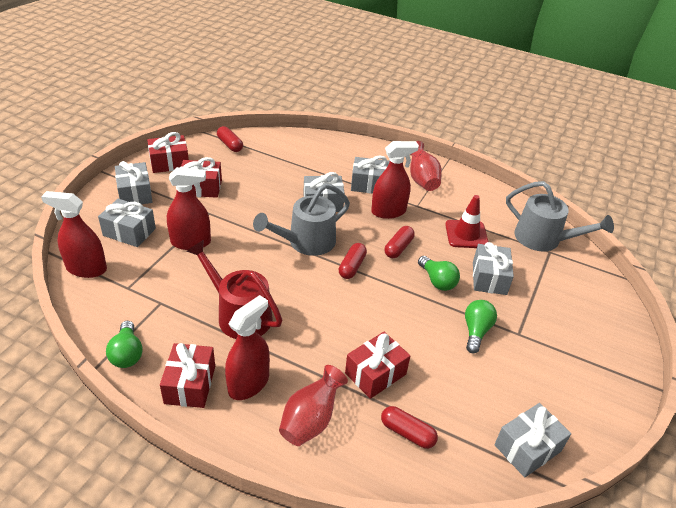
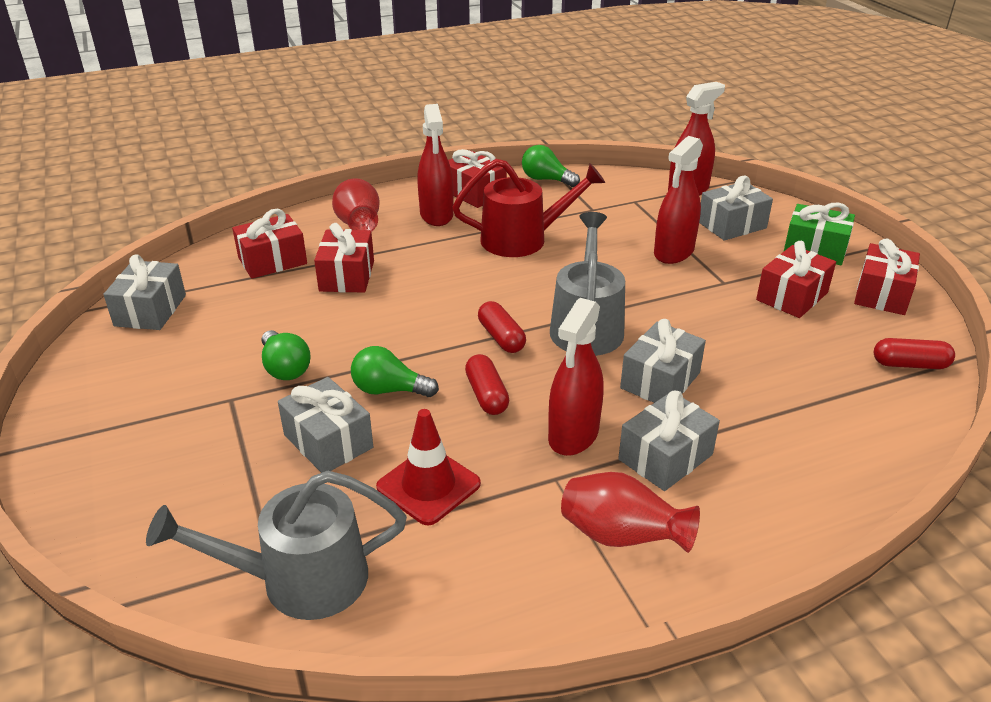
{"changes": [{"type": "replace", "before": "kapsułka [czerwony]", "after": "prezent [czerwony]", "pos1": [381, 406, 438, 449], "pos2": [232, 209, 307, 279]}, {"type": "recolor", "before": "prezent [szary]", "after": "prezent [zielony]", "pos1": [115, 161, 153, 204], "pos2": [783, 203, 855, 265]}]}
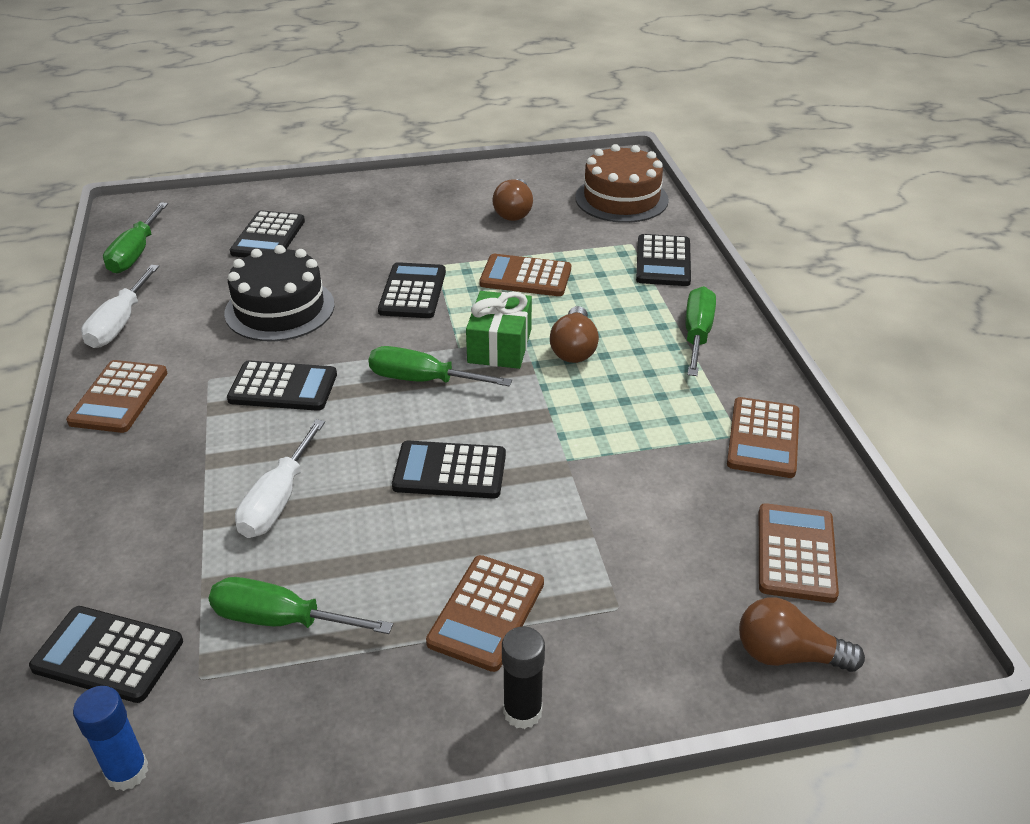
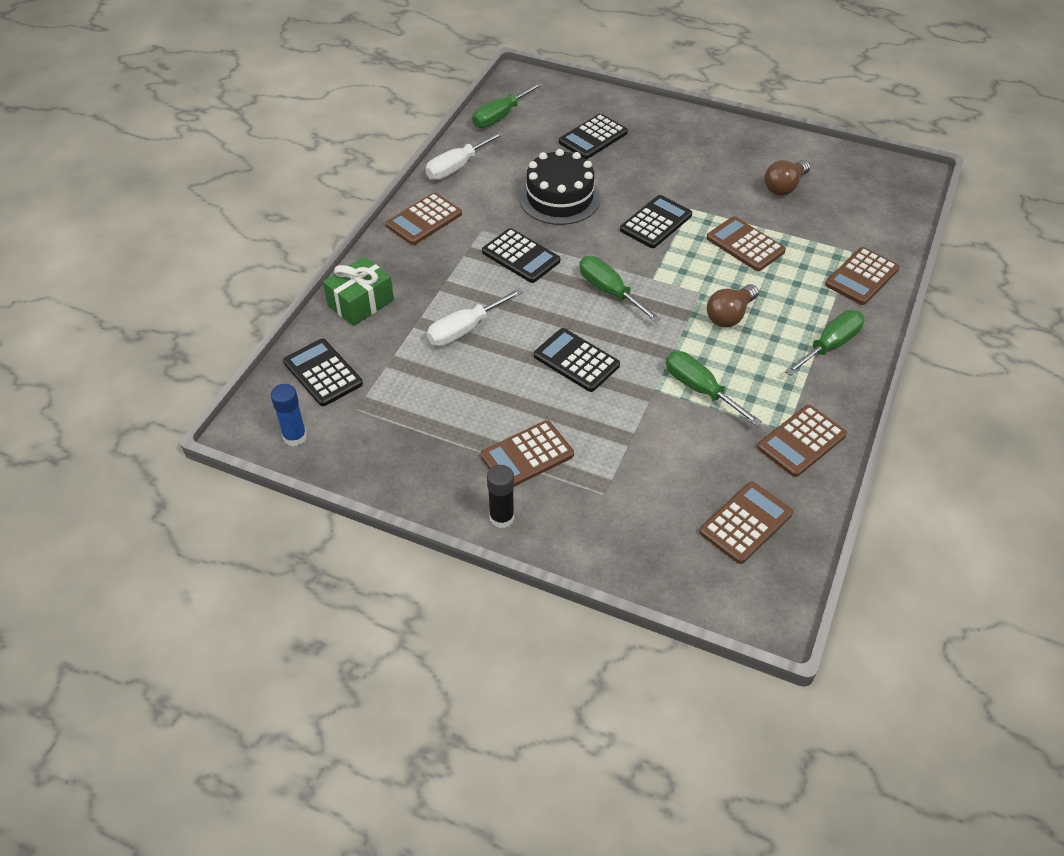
{"changes": [{"type": "delete", "before": "tort [brązowy]", "pos1": [575, 144, 669, 223]}, {"type": "delete", "before": "żarówka [brązowy]", "pos1": [739, 597, 865, 672]}, {"type": "move", "before": "śrubokręt [zielony]", "pos1": [209, 577, 393, 634], "pos2": [666, 351, 762, 426]}, {"type": "move", "before": "prezent [zielony]", "pos1": [466, 291, 532, 369], "pos2": [323, 257, 394, 326]}, {"type": "recolor", "before": "kalkulator [czarny]", "after": "kalkulator [brązowy]", "pos1": [636, 234, 691, 286], "pos2": [825, 247, 900, 305]}]}
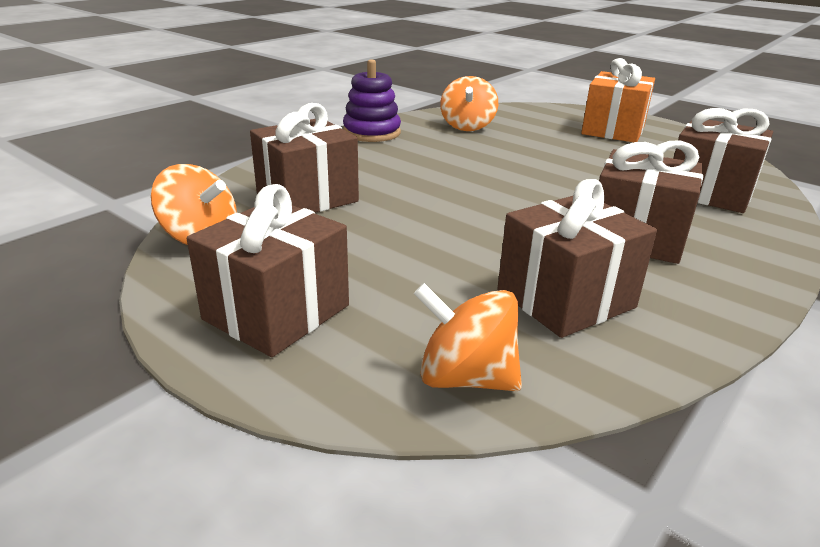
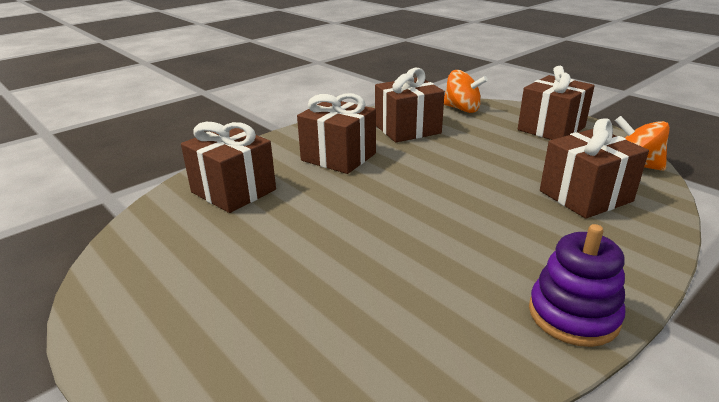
{"changes": [{"type": "delete", "before": "bączek [pomarańczowy]", "pos1": [440, 76, 498, 131]}, {"type": "delete", "before": "prezent [pomarańczowy]", "pos1": [581, 58, 655, 142]}]}
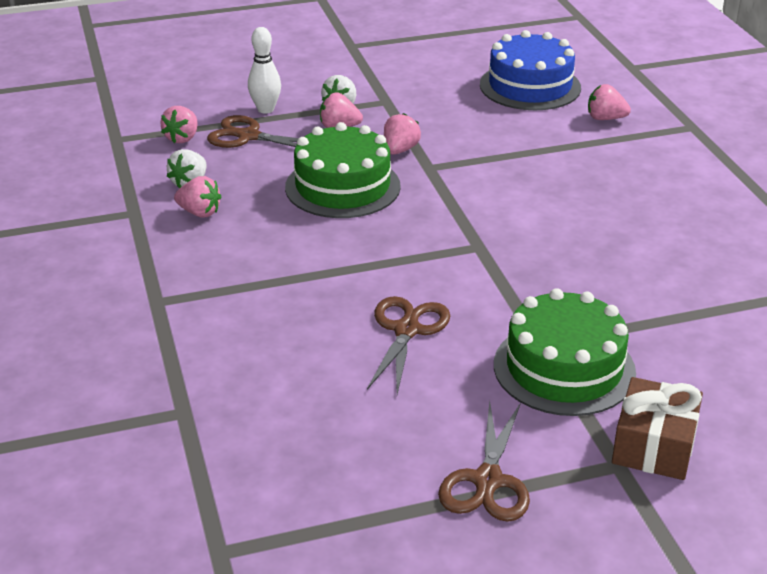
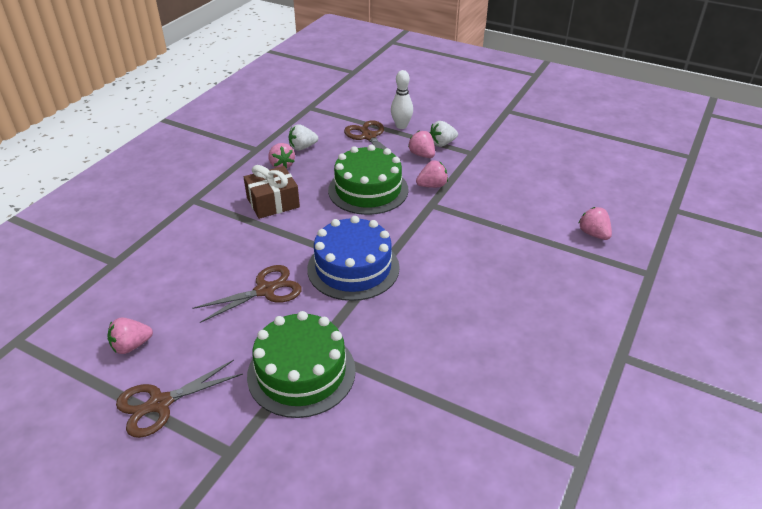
{"changes": [{"type": "move", "before": "truskawka [różowy]", "pos1": [160, 106, 198, 143], "pos2": [107, 317, 153, 354]}, {"type": "move", "before": "tort [niebieski]", "pos1": [480, 30, 581, 110], "pos2": [307, 216, 400, 301]}, {"type": "move", "before": "prezent [brązowy]", "pos1": [612, 377, 703, 480], "pos2": [244, 165, 300, 219]}]}
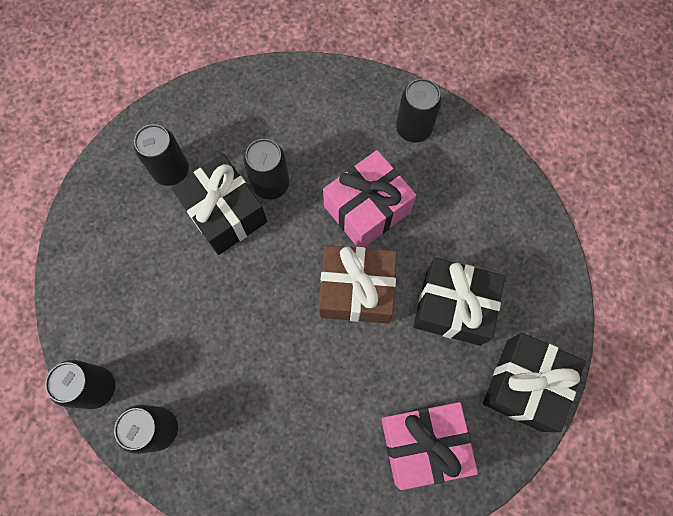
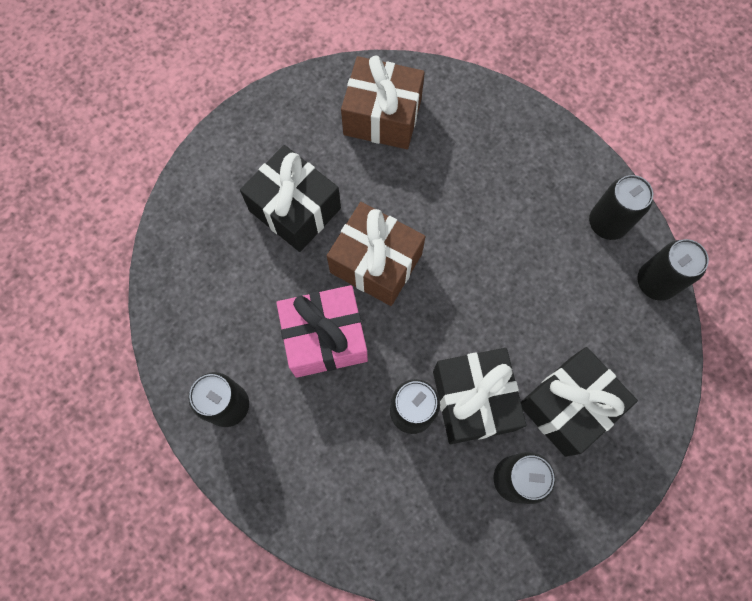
{"changes": [{"type": "move", "before": "prezent [czarny]", "pos1": [483, 333, 586, 432], "pos2": [521, 347, 638, 457]}, {"type": "recolor", "before": "prezent [różowy]", "after": "prezent [brązowy]", "pos1": [381, 402, 478, 490], "pos2": [341, 55, 425, 149]}]}
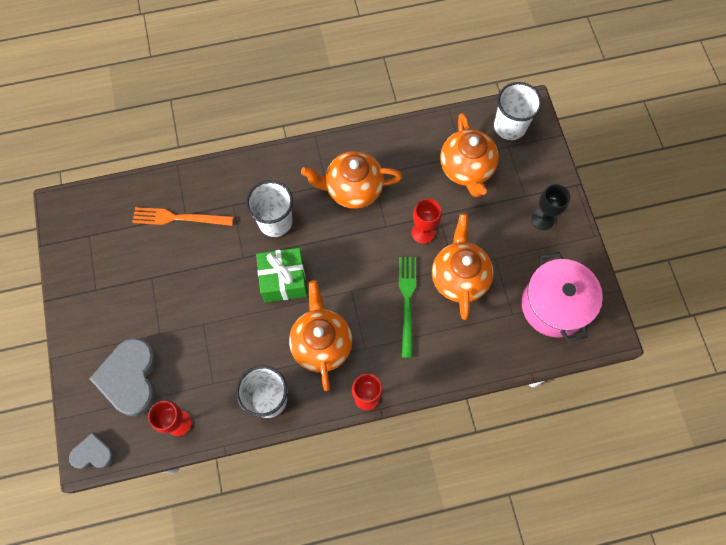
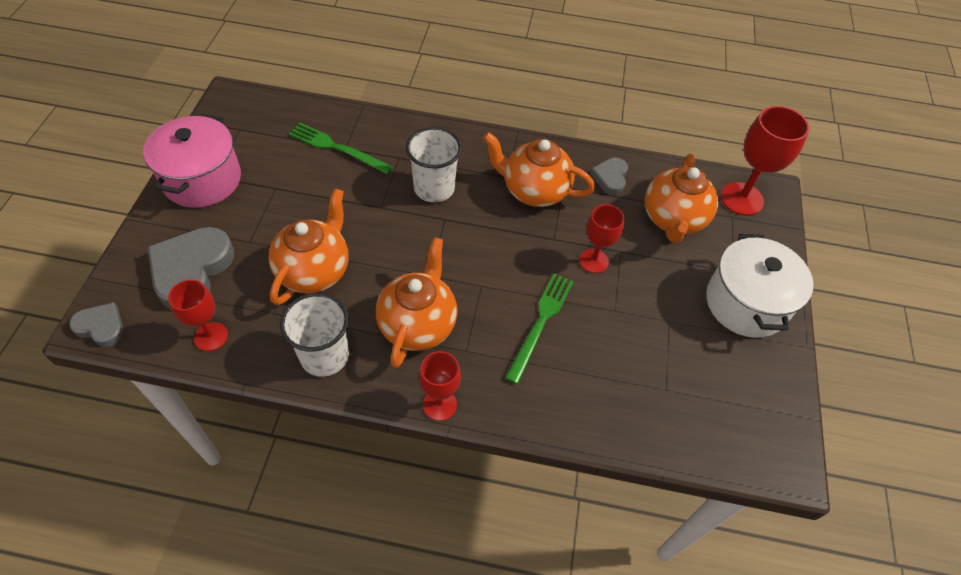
{"changes": [{"type": "delete", "before": "prezent [zielony]", "pos1": [256, 248, 307, 303]}, {"type": "insert", "after": "serce [szary]", "pos2": [590, 158, 628, 195]}, {"type": "move", "before": "imbryk [pomarańczowy]", "pos1": [432, 213, 494, 320], "pos2": [269, 188, 349, 305]}, {"type": "move", "before": "garnek [różowy]", "pos1": [522, 252, 603, 342], "pos2": [143, 114, 241, 208]}, {"type": "replace", "before": "szklanka [biały]", "after": "kielich [czerwony]", "pos1": [494, 82, 542, 140], "pos2": [721, 106, 809, 216]}, {"type": "replace", "before": "kielich [czarny]", "after": "garnek [biały]", "pos1": [531, 184, 570, 230], "pos2": [706, 234, 813, 338]}, {"type": "recolor", "before": "widelec [pomarańczowy]", "after": "widelec [zielony]", "pos1": [132, 207, 234, 226], "pos2": [289, 123, 393, 174]}]}
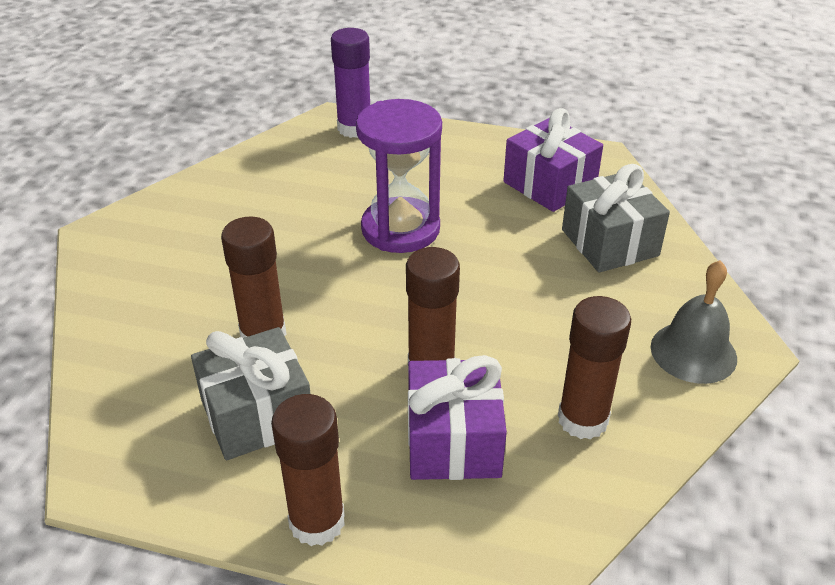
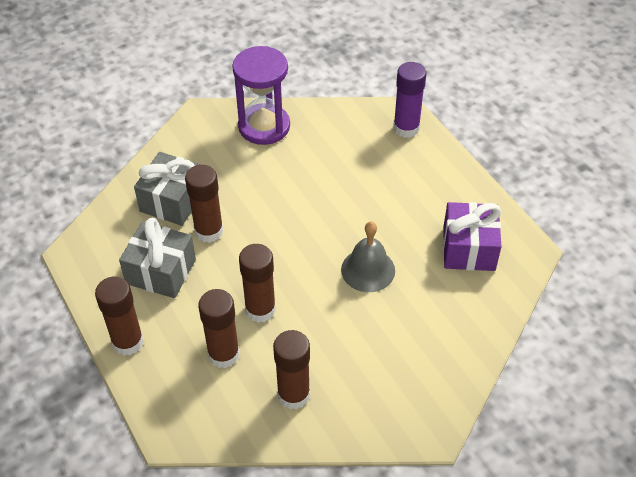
{"changes": [{"type": "move", "before": "klepsydra [fioletowy]", "pos1": [356, 99, 442, 253], "pos2": [232, 46, 290, 145]}, {"type": "move", "before": "prezent [szary]", "pos1": [562, 164, 670, 273], "pos2": [134, 152, 201, 226]}, {"type": "move", "before": "dzwonek [szary]", "pos1": [651, 260, 737, 384], "pos2": [341, 222, 395, 292]}, {"type": "replace", "before": "prezent [fioletowy]", "after": "klej w sztyfcie [brązowy]", "pos1": [408, 355, 507, 480], "pos2": [198, 289, 240, 368]}]}
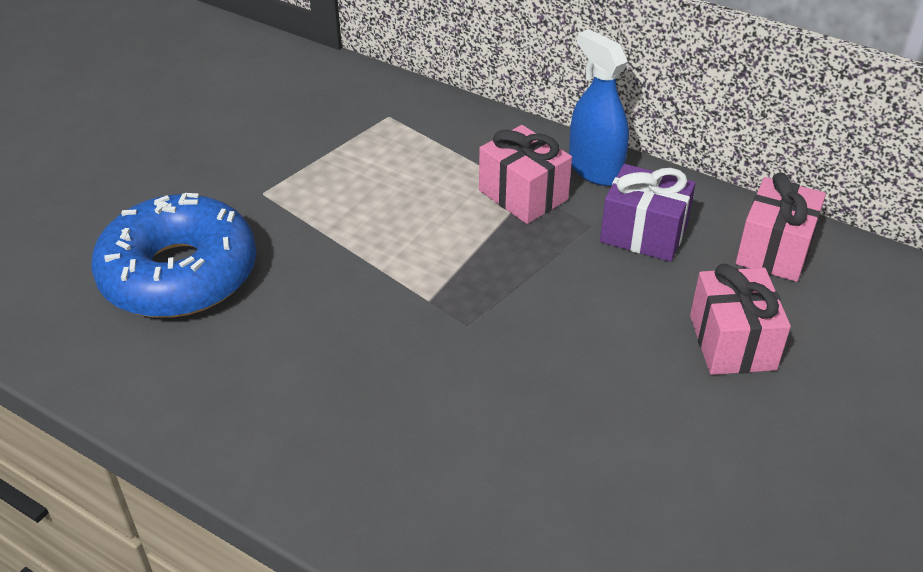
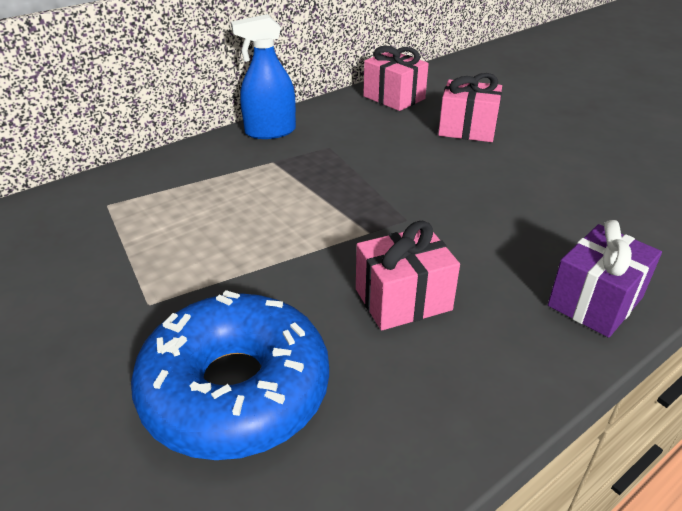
{"changes": [{"type": "move", "before": "prezent [różowy]", "pos1": [479, 125, 572, 224], "pos2": [356, 221, 460, 331]}, {"type": "move", "before": "prezent [fioletowy]", "pos1": [600, 164, 696, 262], "pos2": [548, 220, 662, 338]}]}
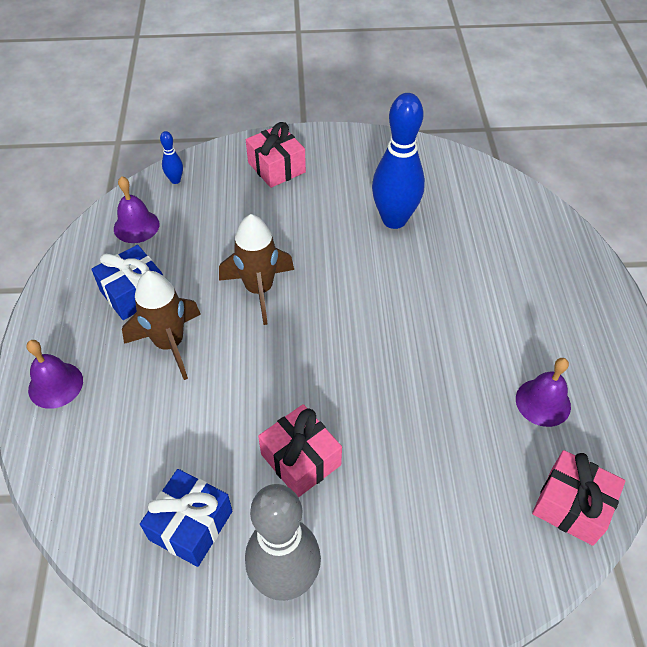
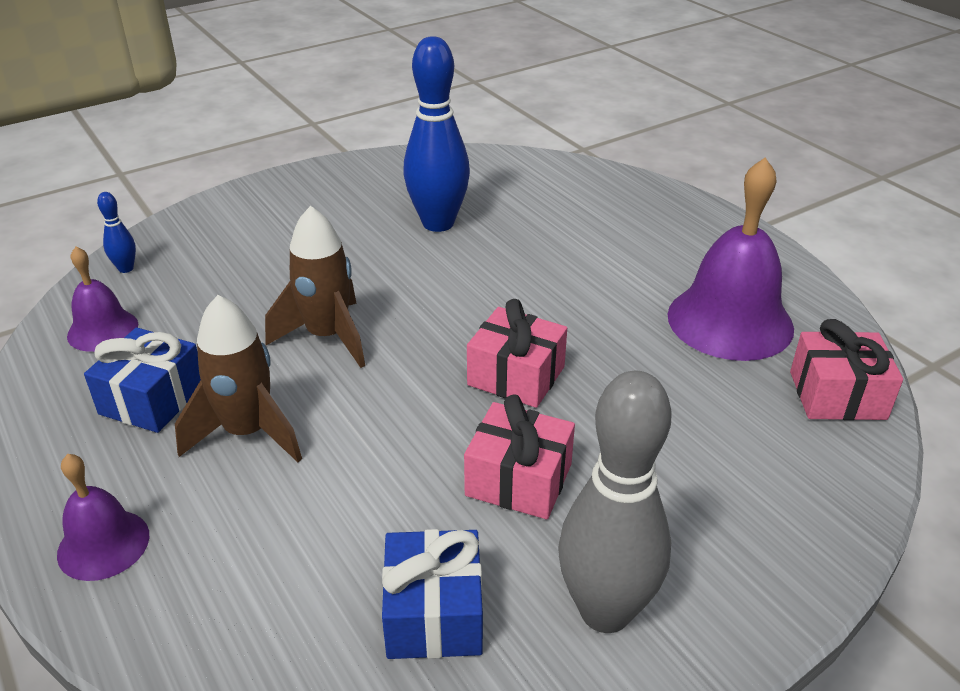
{"changes": [{"type": "move", "before": "prezent [różowy]", "pos1": [246, 122, 306, 188], "pos2": [467, 299, 567, 408]}, {"type": "resize", "before": "dzwonek [fioletowy]", "pos1": [516, 358, 571, 427], "pos2": [668, 157, 794, 361], "scale": 1.84}]}
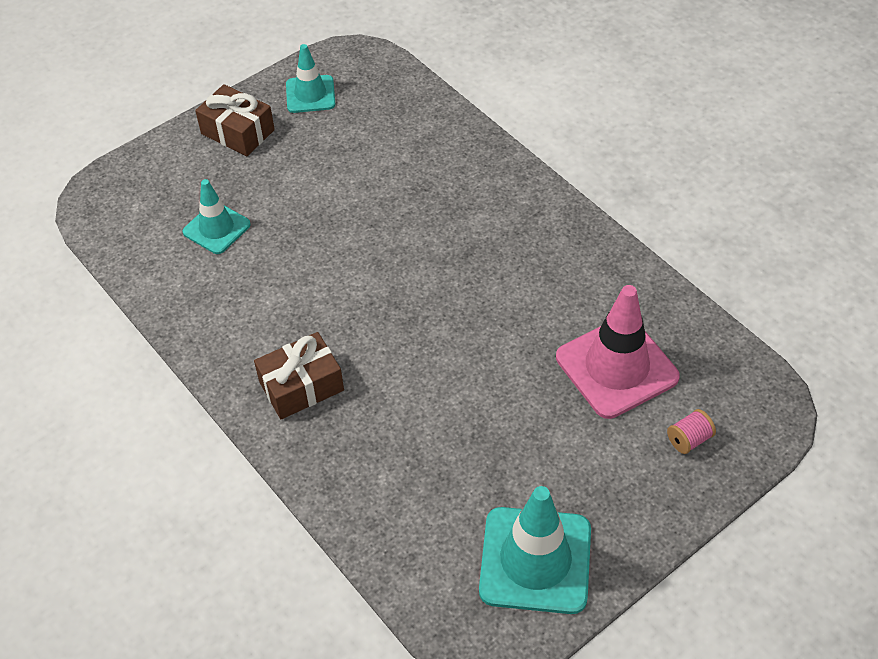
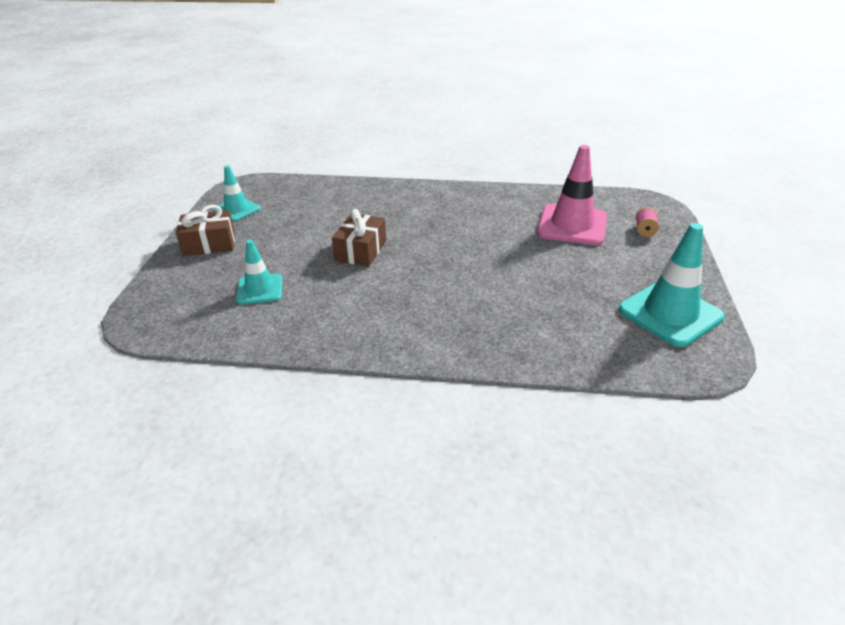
{"changes": [{"type": "move", "before": "prezent [brązowy]", "pos1": [254, 332, 344, 419], "pos2": [332, 209, 386, 267]}]}
